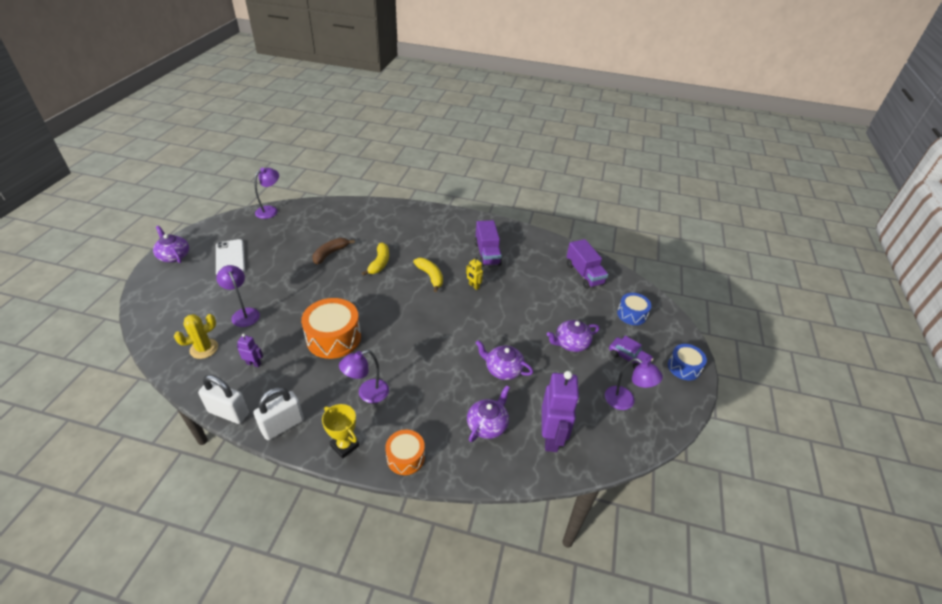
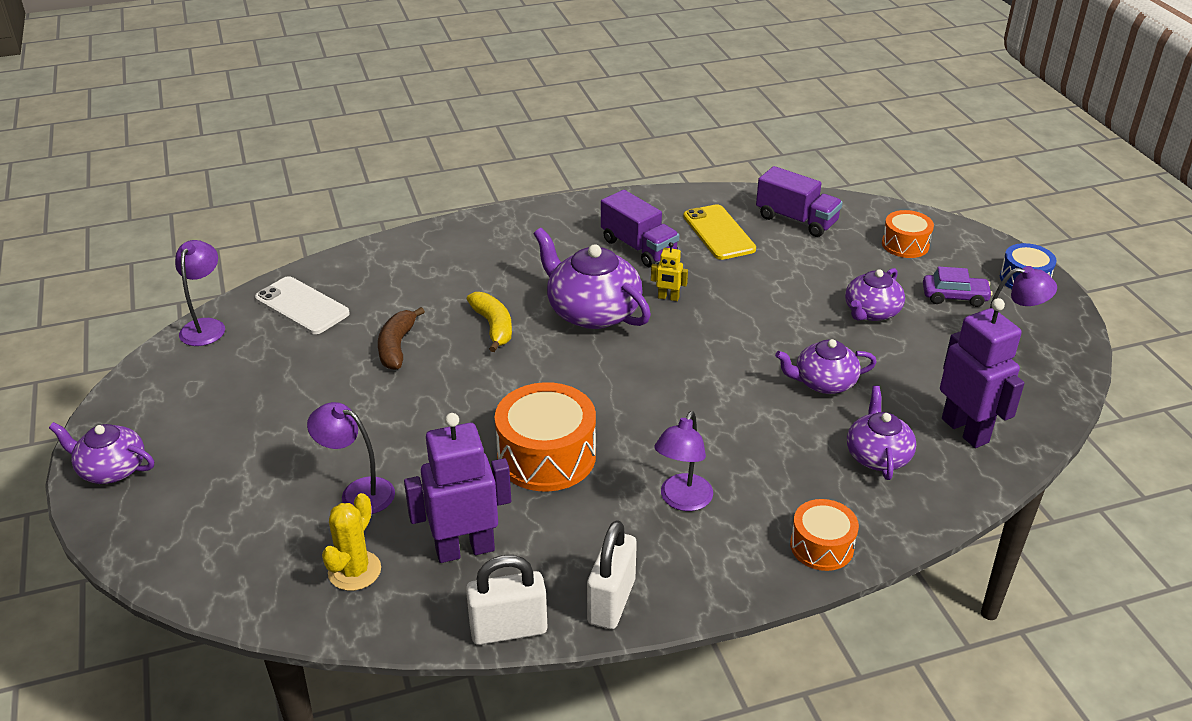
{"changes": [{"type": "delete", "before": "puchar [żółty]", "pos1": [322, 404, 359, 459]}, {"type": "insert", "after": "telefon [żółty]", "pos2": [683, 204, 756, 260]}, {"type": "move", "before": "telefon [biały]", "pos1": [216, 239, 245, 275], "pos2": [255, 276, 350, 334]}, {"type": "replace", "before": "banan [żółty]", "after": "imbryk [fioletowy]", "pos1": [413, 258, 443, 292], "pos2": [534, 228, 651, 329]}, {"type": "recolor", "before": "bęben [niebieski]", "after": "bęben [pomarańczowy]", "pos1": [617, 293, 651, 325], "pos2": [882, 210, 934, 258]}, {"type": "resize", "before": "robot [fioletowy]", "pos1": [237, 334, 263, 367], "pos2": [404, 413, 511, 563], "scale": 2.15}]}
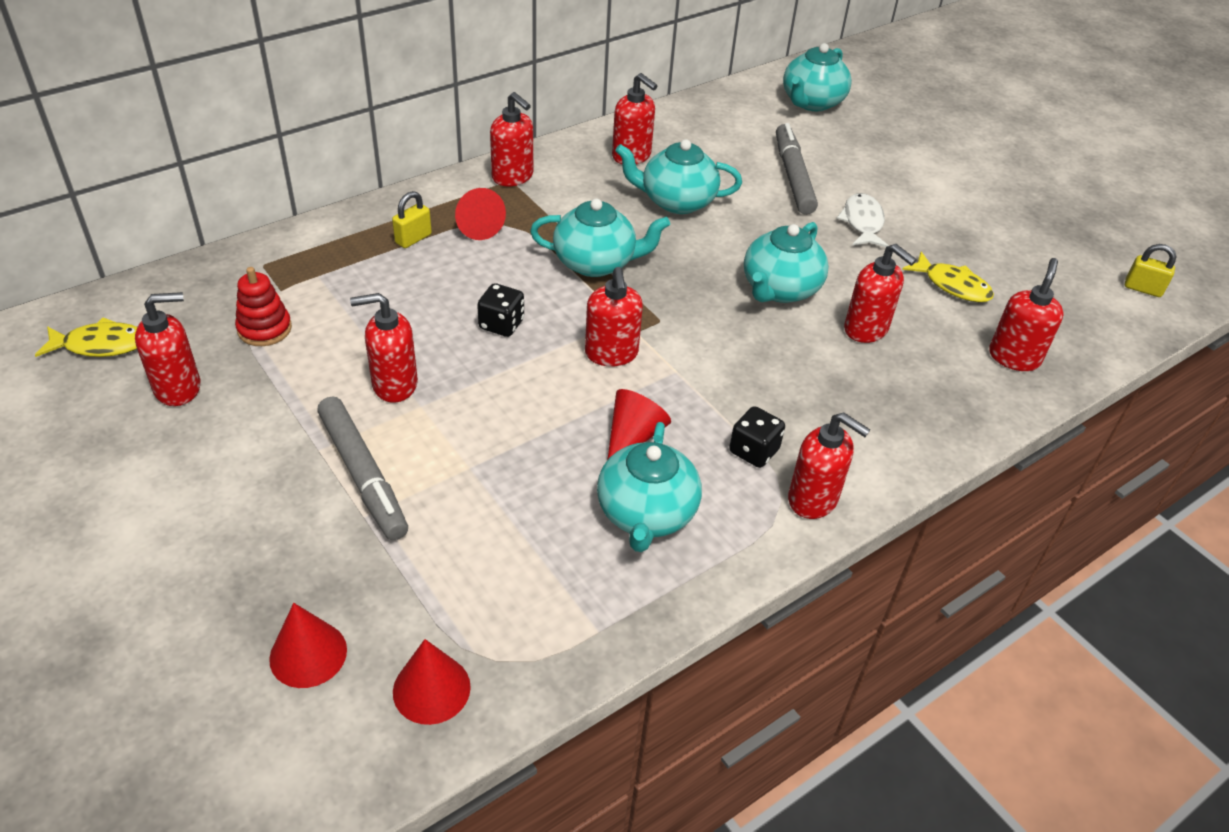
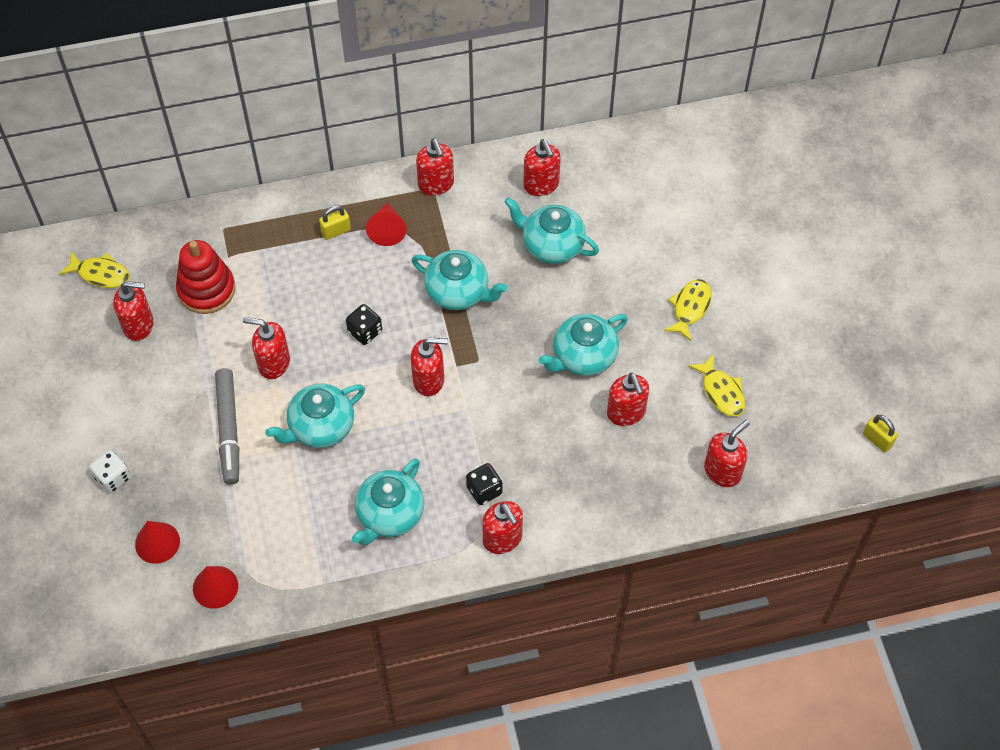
{"changes": [{"type": "delete", "before": "stożek [czerwony]", "pos1": [608, 389, 671, 459]}, {"type": "delete", "before": "flamaster [szary]", "pos1": [776, 123, 818, 215]}, {"type": "insert", "after": "kostka do gry [biały]", "pos2": [90, 450, 130, 493]}, {"type": "move", "before": "imbryk [turkusowy]", "pos1": [783, 43, 852, 111], "pos2": [265, 384, 365, 448]}, {"type": "recolor", "before": "ryba [biały]", "after": "ryba [żółty]", "pos1": [837, 193, 889, 247], "pos2": [664, 279, 712, 341]}, {"type": "rotate", "before": "dozownik mydła [czerwony]", "pos1": [585, 267, 643, 366], "pos2": [411, 337, 448, 396], "turn": -105}, {"type": "resize", "before": "zabawka nakładanka [czerwony]", "pos1": [235, 267, 292, 346], "pos2": [176, 240, 235, 314], "scale": 1.54}]}
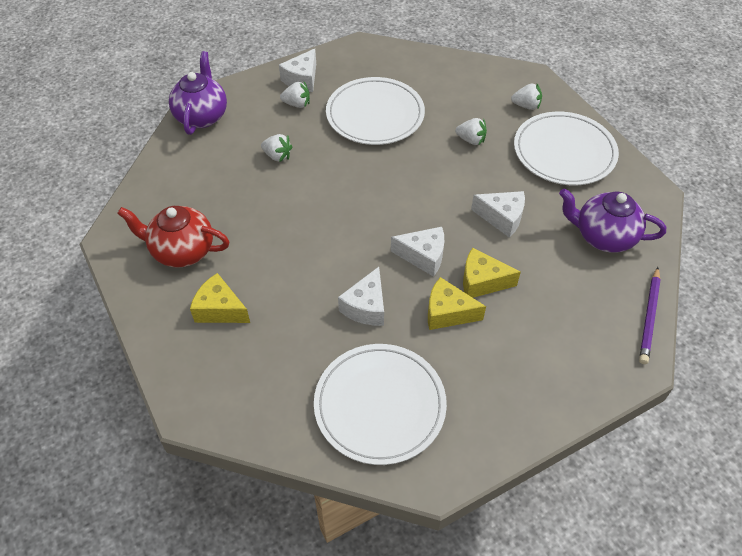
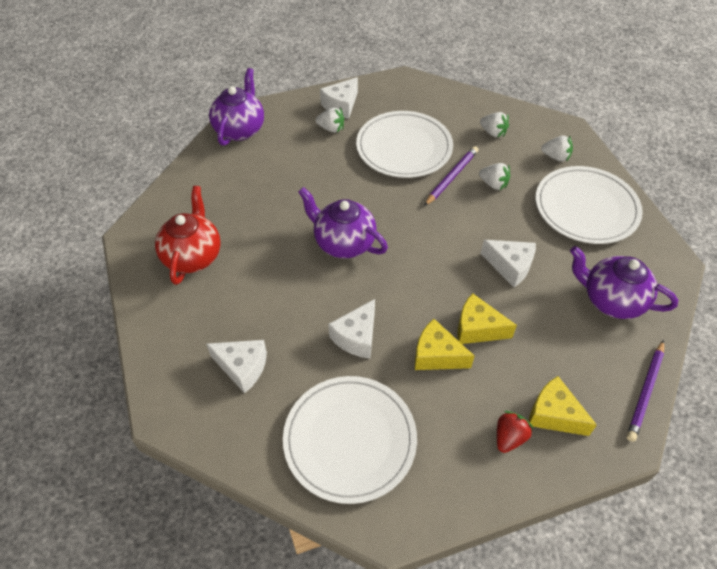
{"changes": [{"type": "insert", "after": "imbryk [fioletowy]", "pos2": [298, 187, 388, 258]}, {"type": "insert", "after": "ołówek [fioletowy]", "pos2": [424, 146, 478, 206]}, {"type": "insert", "after": "truskawka [czerwony]", "pos2": [497, 411, 533, 453]}, {"type": "move", "before": "ser [żółty]", "pos1": [190, 273, 250, 323], "pos2": [529, 376, 597, 436]}, {"type": "move", "before": "truskawka [biały]", "pos1": [261, 134, 292, 162], "pos2": [480, 112, 509, 138]}, {"type": "move", "before": "ser [biały]", "pos1": [391, 227, 444, 277], "pos2": [206, 340, 267, 393]}, {"type": "rotate", "before": "imbryk [czerwony]", "pos1": [117, 206, 229, 268], "pos2": [155, 186, 221, 285], "turn": 75}]}
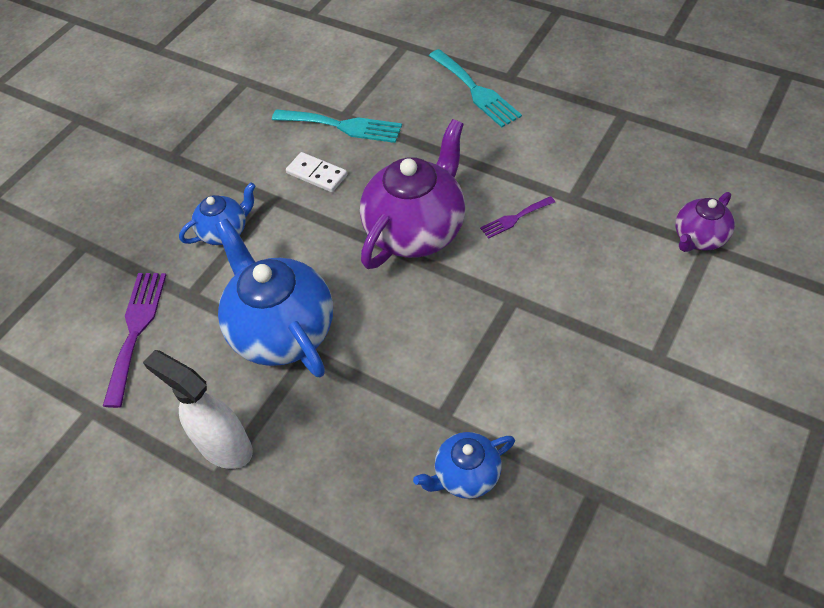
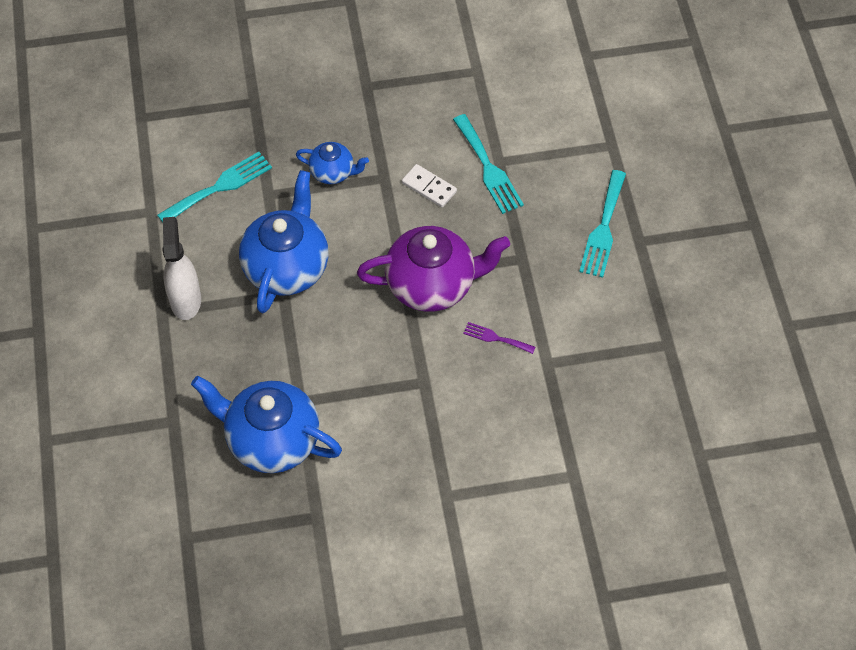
{"changes": [{"type": "delete", "before": "imbryk [fioletowy]", "pos1": [675, 192, 735, 252]}, {"type": "recolor", "before": "widelec [fioletowy]", "after": "widelec [turkusowy]", "pos1": [103, 273, 166, 408], "pos2": [157, 152, 272, 223]}, {"type": "rotate", "before": "kostka domina [biały]", "pos1": [286, 152, 347, 192], "pos2": [402, 164, 457, 208], "turn": -45}, {"type": "resize", "before": "imbryk [niebieski]", "pos1": [413, 432, 515, 499], "pos2": [191, 376, 342, 473], "scale": 1.91}]}
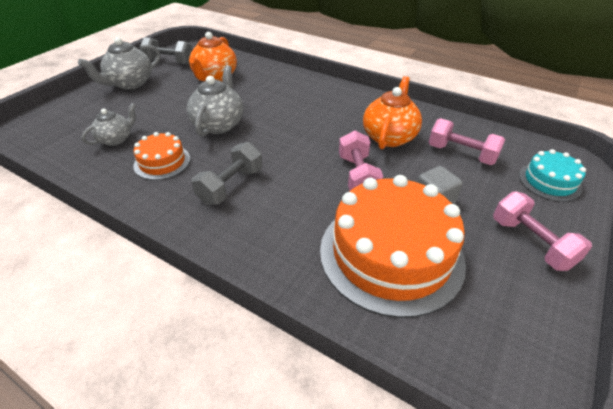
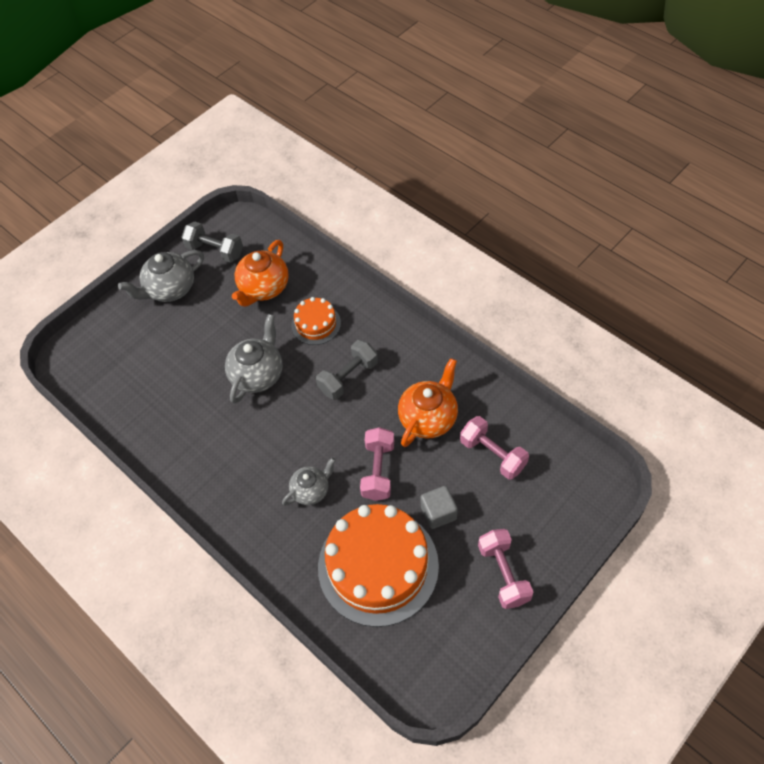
{"changes": [{"type": "delete", "before": "tort [turkusowy]", "pos1": [519, 149, 586, 202]}, {"type": "move", "before": "imbryk [szary]", "pos1": [81, 103, 136, 146], "pos2": [282, 458, 336, 506]}, {"type": "move", "before": "tort [pomarańczowy]", "pos1": [133, 132, 190, 180], "pos2": [291, 297, 341, 345]}, {"type": "move", "before": "hantel [szary]", "pos1": [192, 142, 262, 205], "pos2": [316, 340, 378, 400]}]}
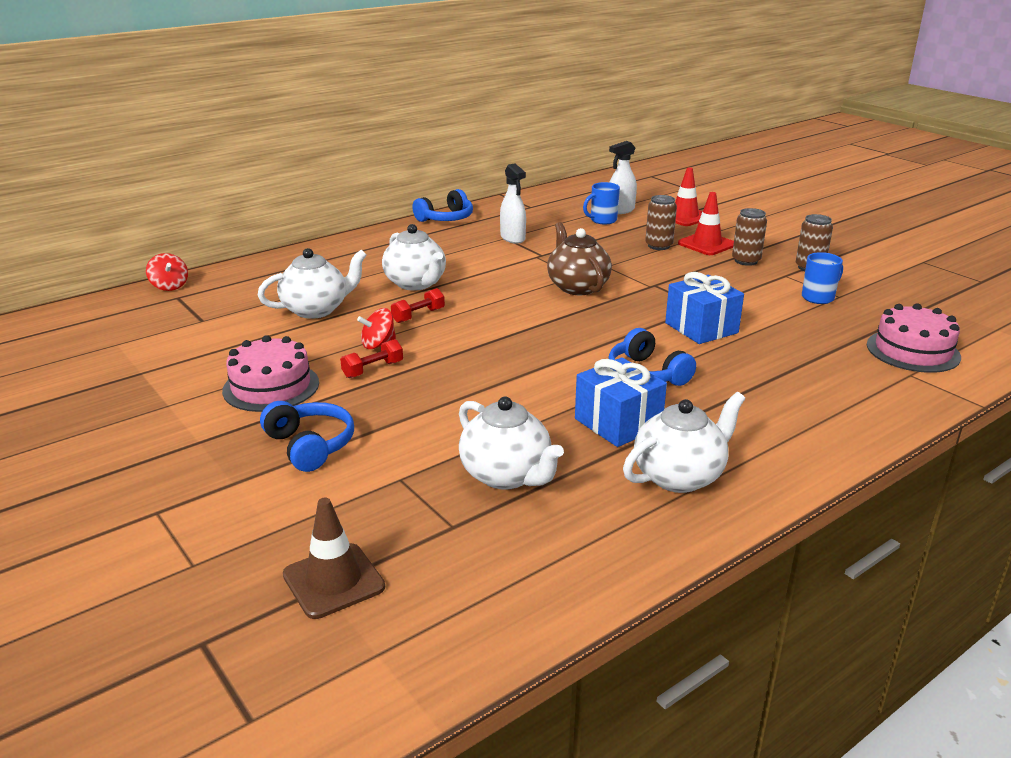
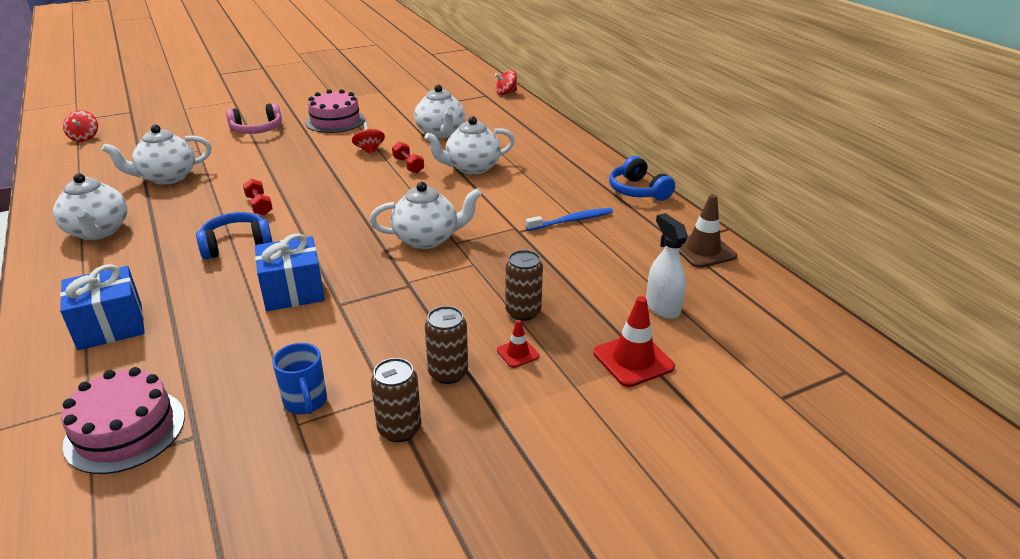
{"changes": [{"type": "delete", "before": "kubek [niebieski]", "pos1": [583, 182, 620, 224]}, {"type": "insert", "after": "bączek [czerwony]", "pos2": [63, 110, 98, 142]}, {"type": "move", "before": "pachołek [brązowy]", "pos1": [283, 498, 385, 619], "pos2": [679, 194, 737, 268]}, {"type": "move", "before": "hantel [czerwony]", "pos1": [340, 339, 403, 378], "pos2": [243, 179, 273, 216]}, {"type": "move", "before": "prezent [niebieski]", "pos1": [575, 357, 667, 447], "pos2": [60, 264, 145, 350]}, {"type": "replace", "before": "spryskiwacz [biały]", "after": "szczoteczka do zębów [niebieski]", "pos1": [500, 164, 526, 244], "pos2": [526, 208, 613, 231]}, {"type": "recolor", "before": "słuchawki [niebieski]", "after": "słuchawki [różowy]", "pos1": [260, 401, 354, 472], "pos2": [226, 103, 282, 134]}, {"type": "recolor", "before": "imbryk [brązowy]", "after": "imbryk [biały]", "pos1": [547, 222, 612, 295], "pos2": [370, 182, 482, 249]}, {"type": "resize", "before": "pachołek [czerwony]", "pos1": [678, 192, 734, 255], "pos2": [497, 320, 540, 368], "scale": 0.54}]}
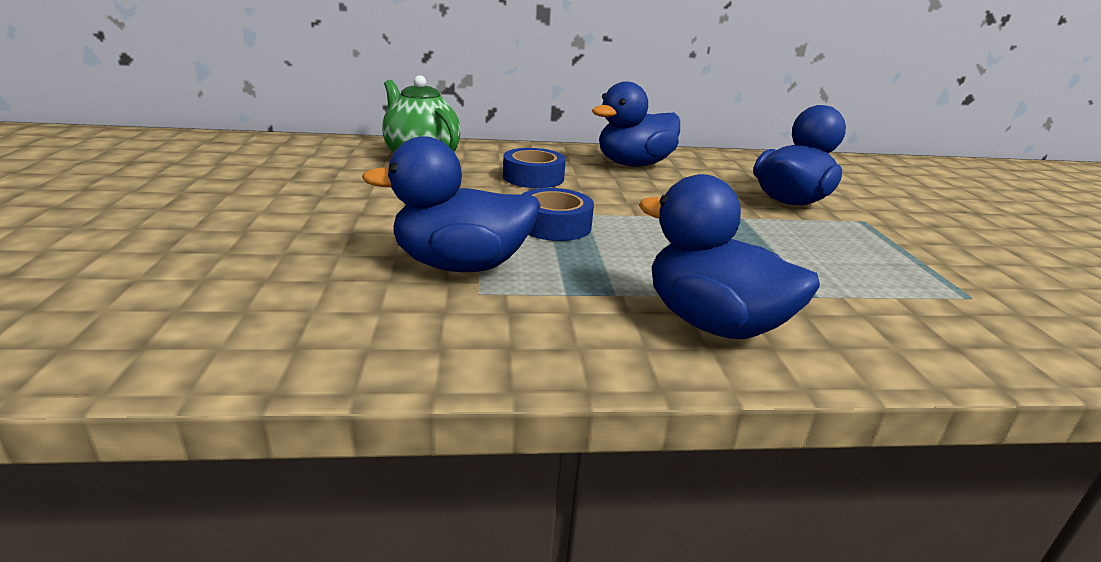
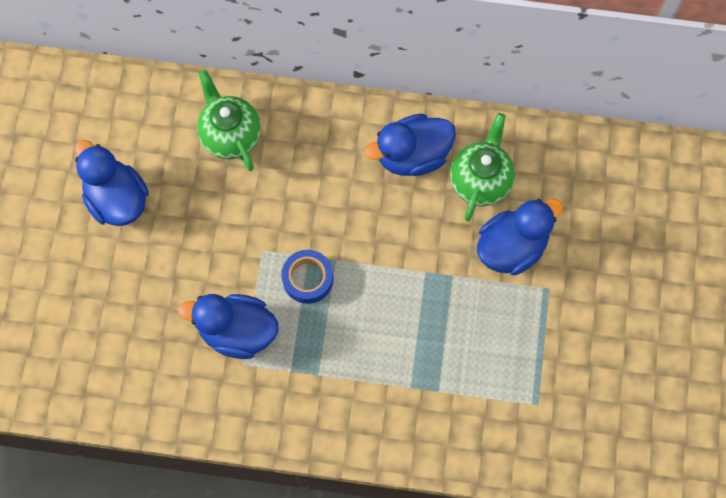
{"changes": [{"type": "delete", "before": "taśma klejąca [niebieski]", "pos1": [503, 148, 566, 188]}, {"type": "insert", "after": "imbryk [zielony]", "pos2": [450, 113, 515, 221]}, {"type": "move", "before": "kaczka [niebieski]", "pos1": [638, 174, 820, 339], "pos2": [75, 140, 149, 226]}]}
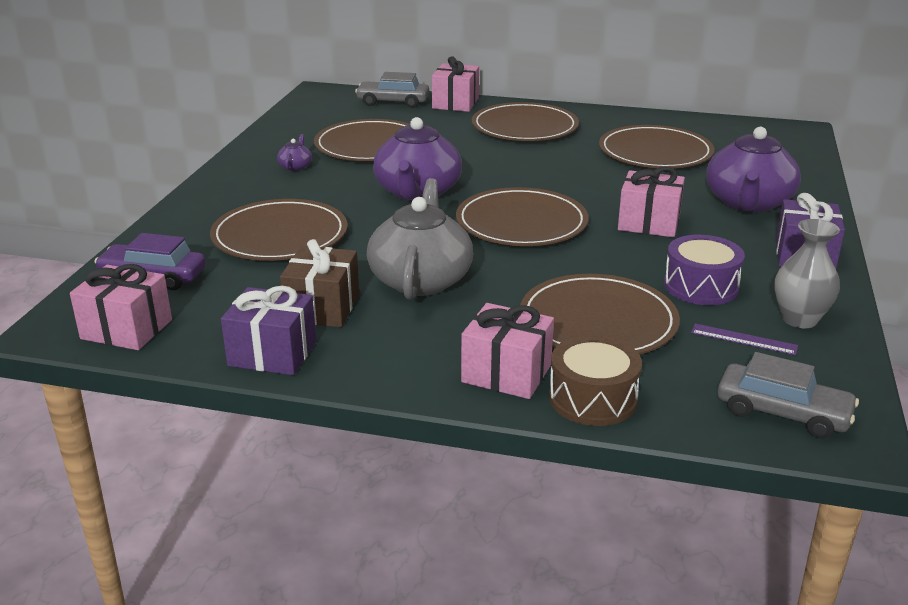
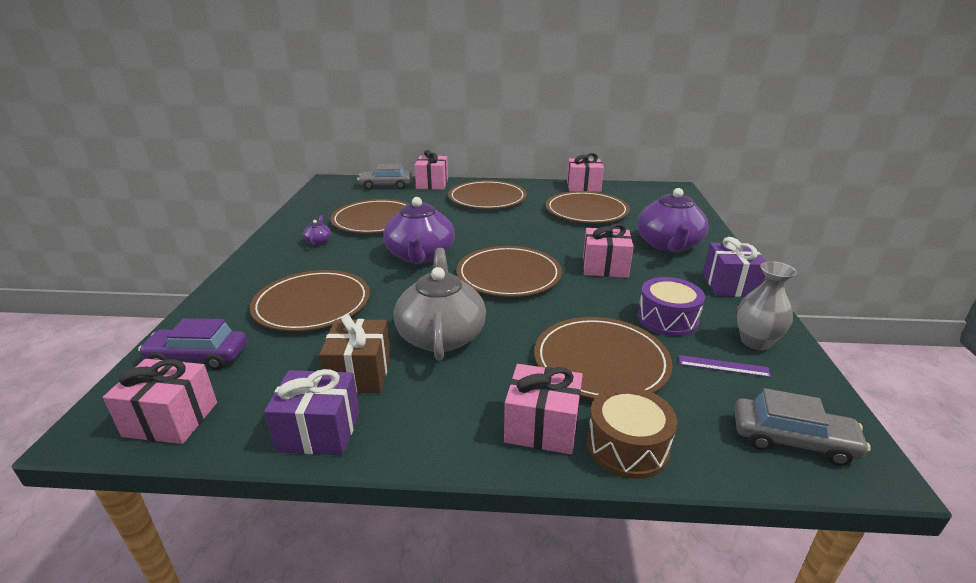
{"changes": [{"type": "insert", "after": "prezent [różowy]", "pos2": [567, 153, 604, 192]}]}
